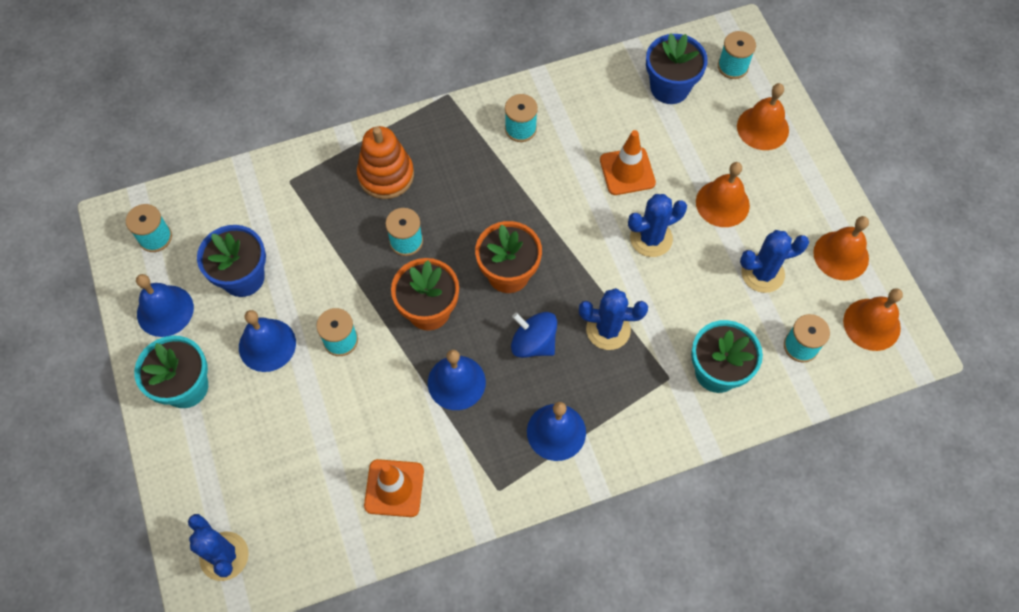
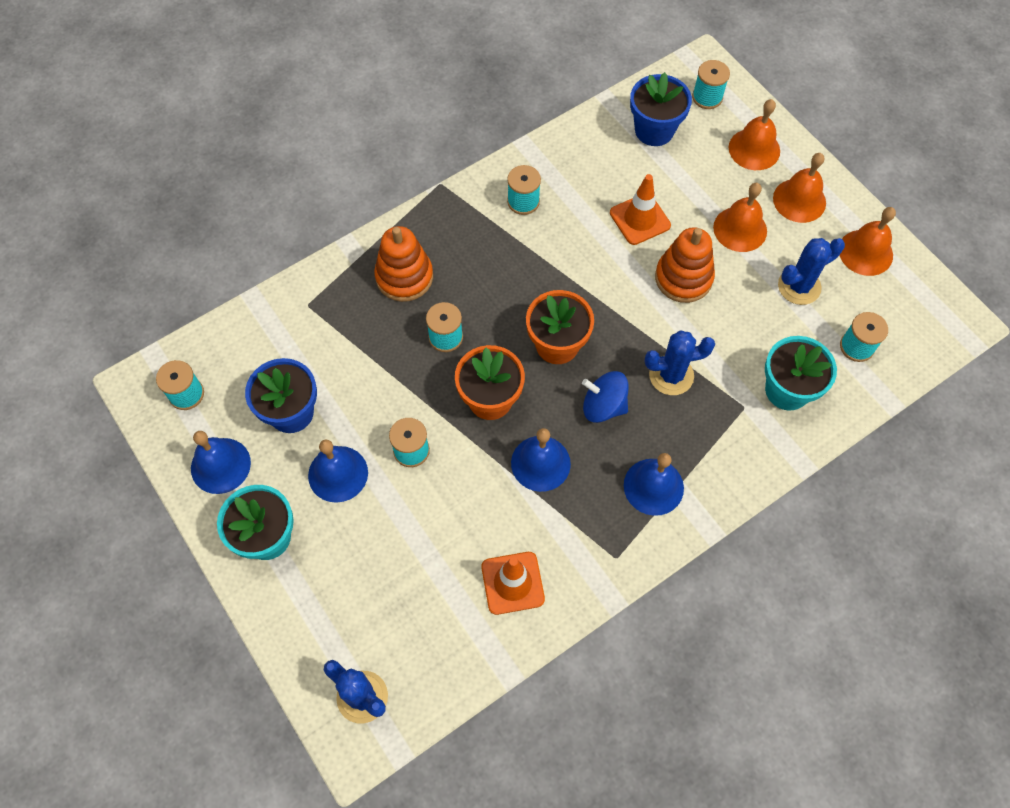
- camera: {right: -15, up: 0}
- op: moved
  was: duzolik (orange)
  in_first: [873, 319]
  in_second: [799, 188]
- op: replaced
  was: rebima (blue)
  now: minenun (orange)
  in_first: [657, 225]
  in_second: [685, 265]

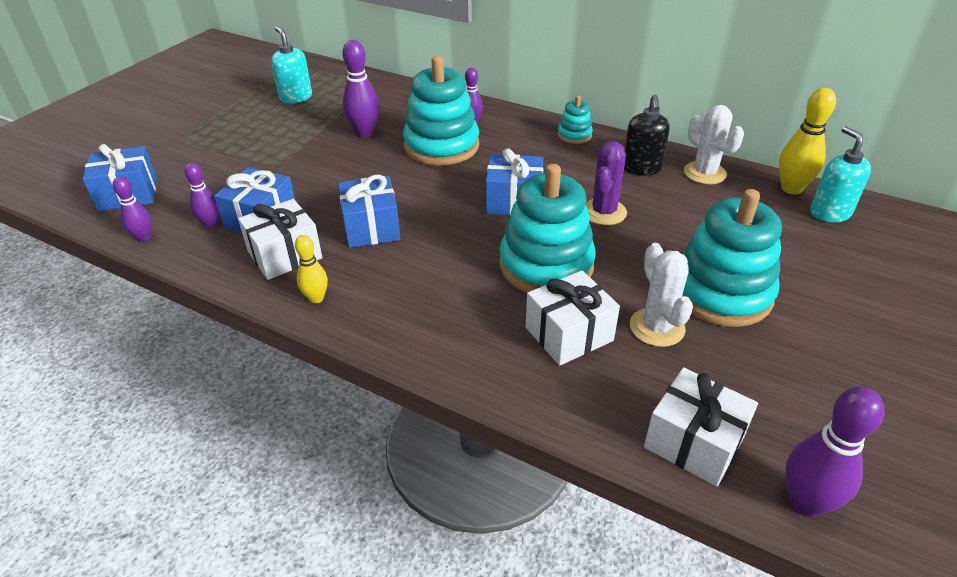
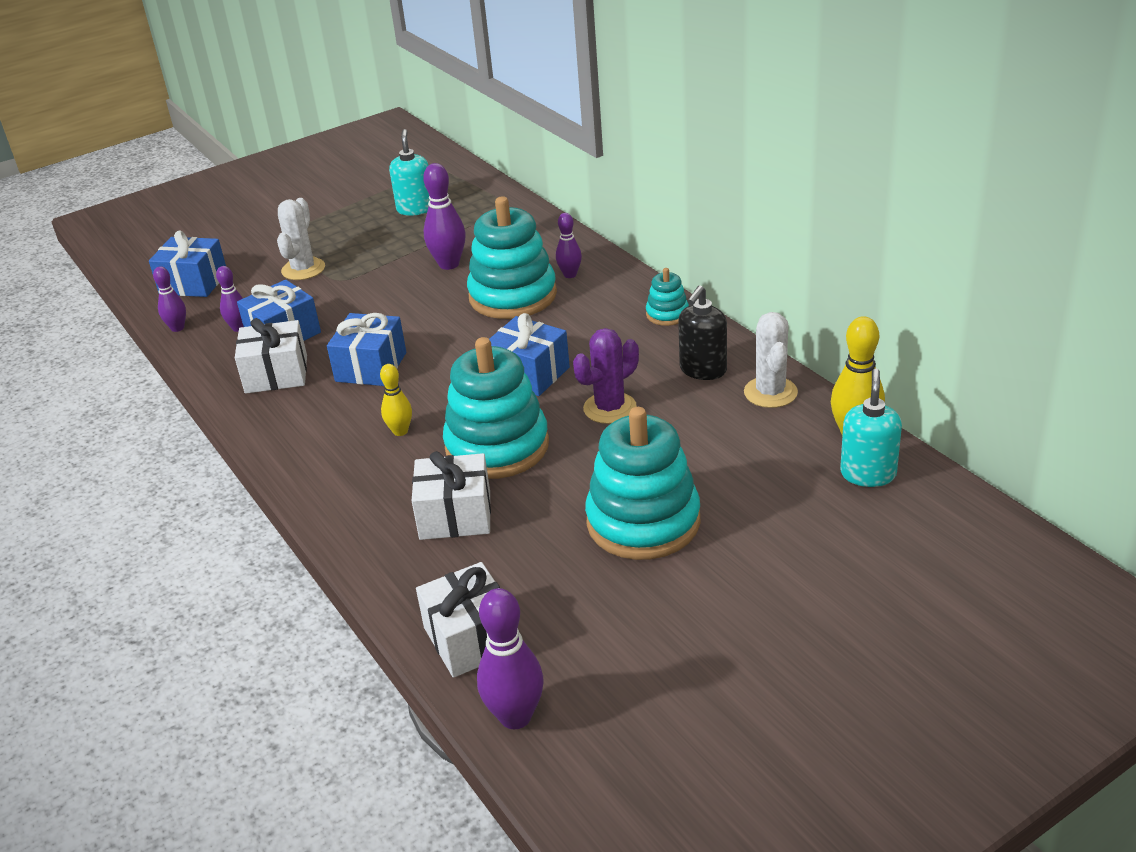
- camera: {right: 30, up: -5}
- op: moved
  was: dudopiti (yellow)
  in_first: [311, 269]
  in_second: [396, 400]
- op: moved
  was: rebima (white)
  in_first: [661, 295]
  in_second: [301, 239]

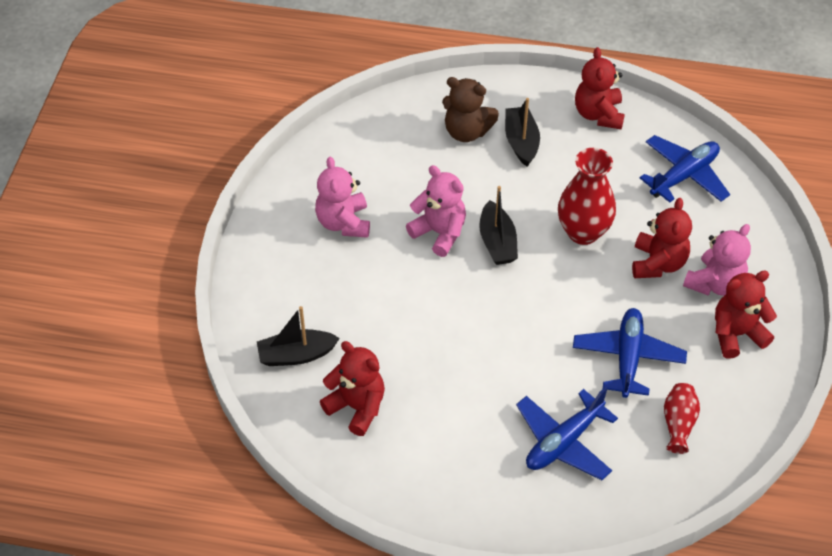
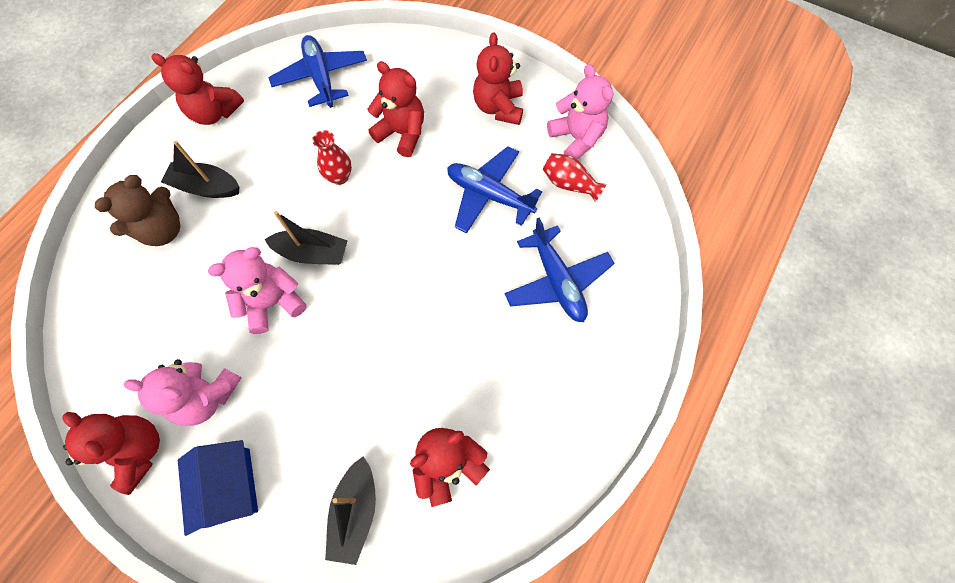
- camera: {right: -70, up: 15}
- op: added
  now: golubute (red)
  in_second: [111, 453]
- op: added
  now: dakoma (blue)
  in_second: [218, 488]
- op: moved
  was: golubute (pink)
  in_first: [717, 260]
  in_second: [580, 112]
- op: resized
  was: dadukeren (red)
  in_first: [587, 196]
  in_second: [332, 157]
  ratio: 0.57

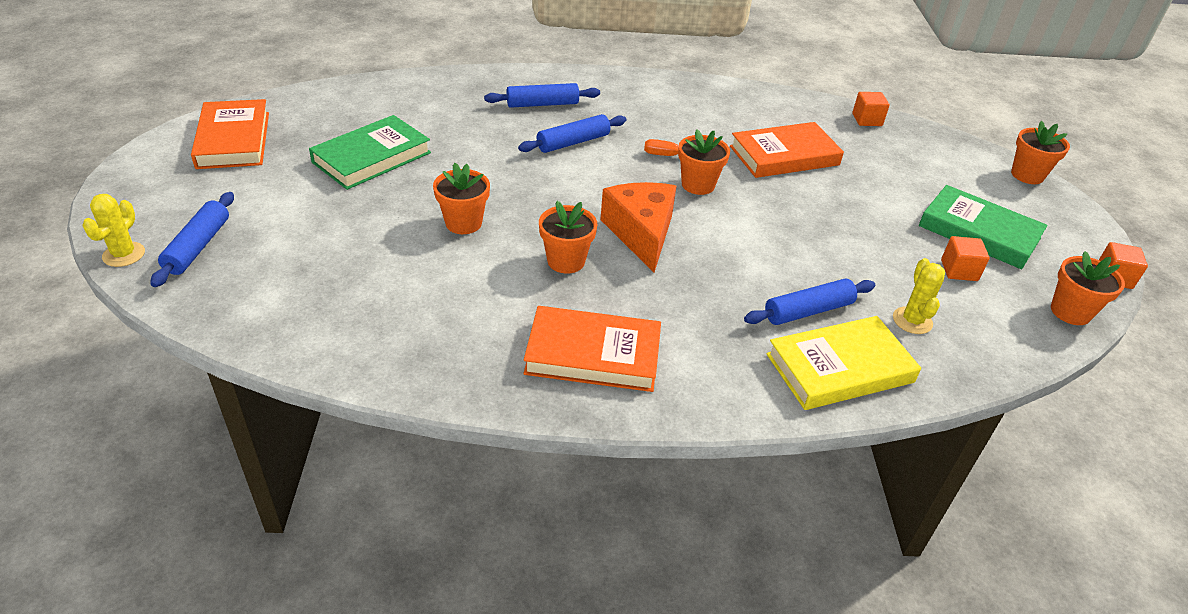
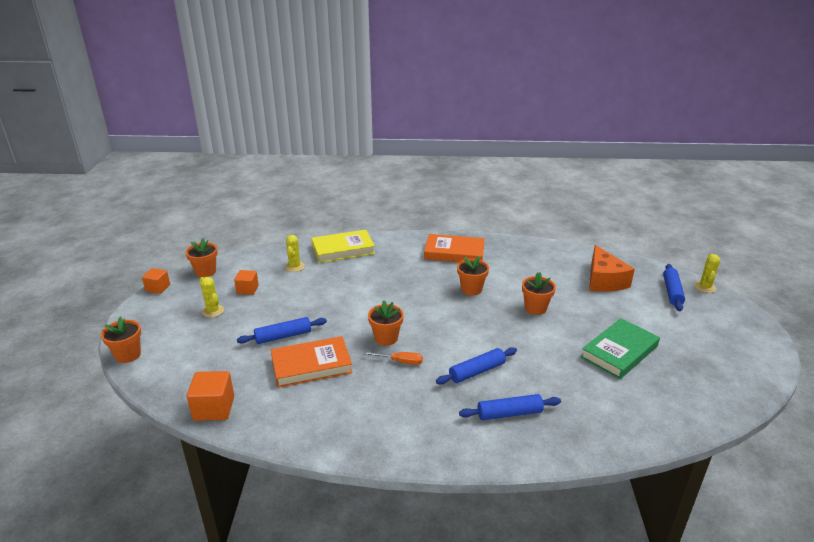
- camera: {right: -175, up: -10}
- op: removed
  was: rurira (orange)
  in_first: [230, 134]
- op: moved
  was: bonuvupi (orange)
  in_first: [638, 227]
  in_second: [612, 268]
- op: moved
  was: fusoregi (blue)
  in_first: [809, 302]
  in_second: [282, 330]
- op: replaced
  was: rurira (green)
  now: rebima (yellow)
  in_first: [983, 227]
  in_second: [211, 297]
- op: resized
  was: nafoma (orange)
  in_first: [871, 109]
  in_second: [210, 396]
  ratio: 1.53

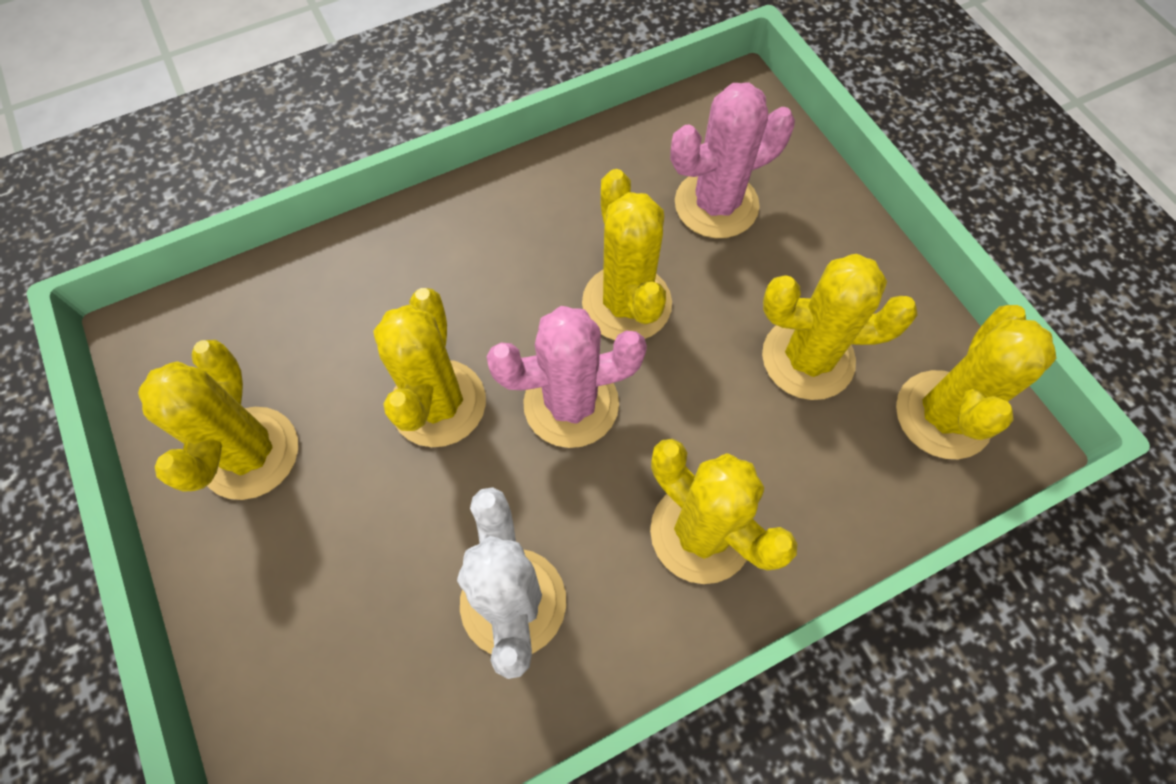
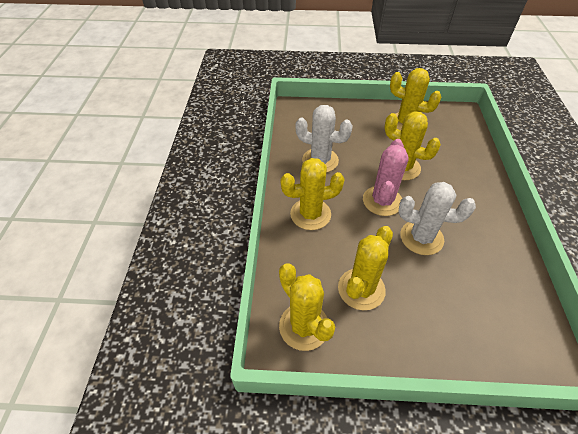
- camera: {right: 120, up: -15}
- op: removed
  was: rebima (pink)
  in_first: [732, 160]
- op: recoloured
  was: rebima (yellow)
  now: rebima (white)
  in_first: [627, 254]
  in_second: [437, 218]

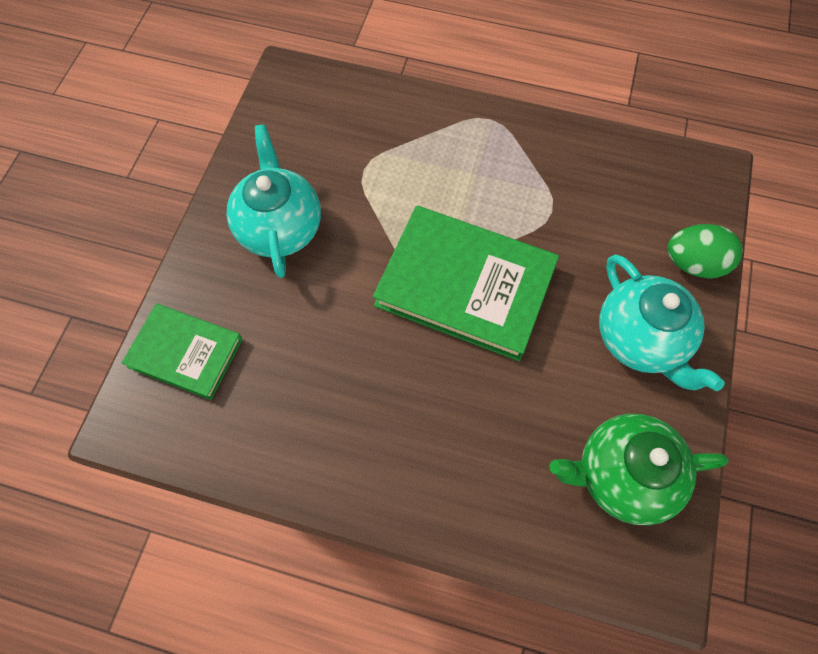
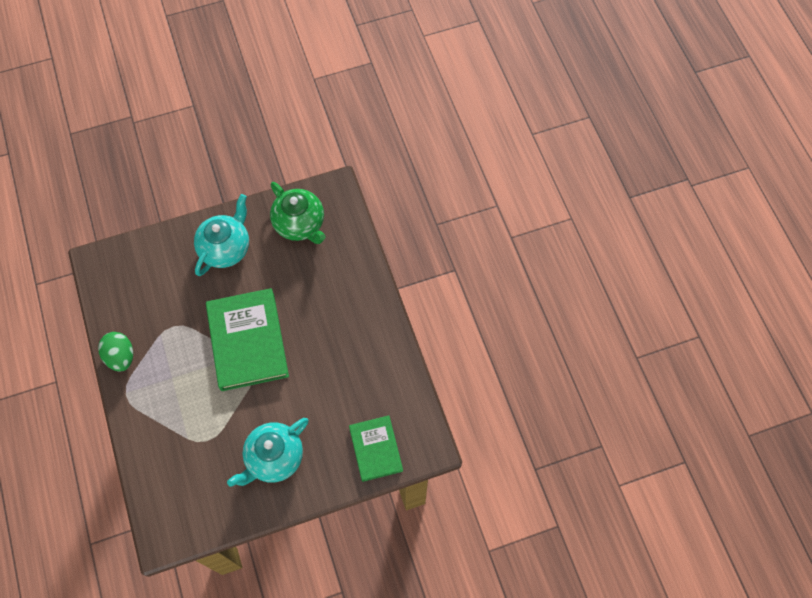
- camera: {right: -125, up: 0}
- op: moved
  was: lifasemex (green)
  in_first: [705, 251]
  in_second: [115, 352]

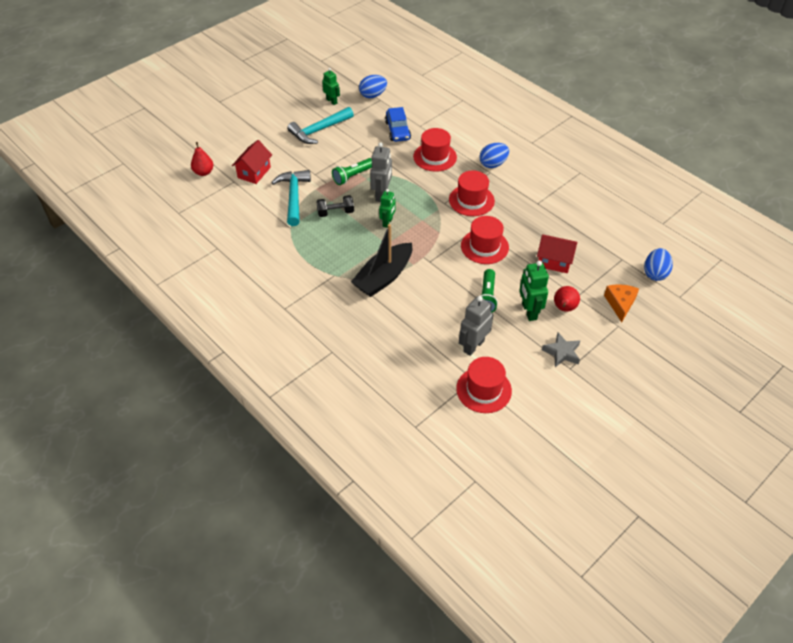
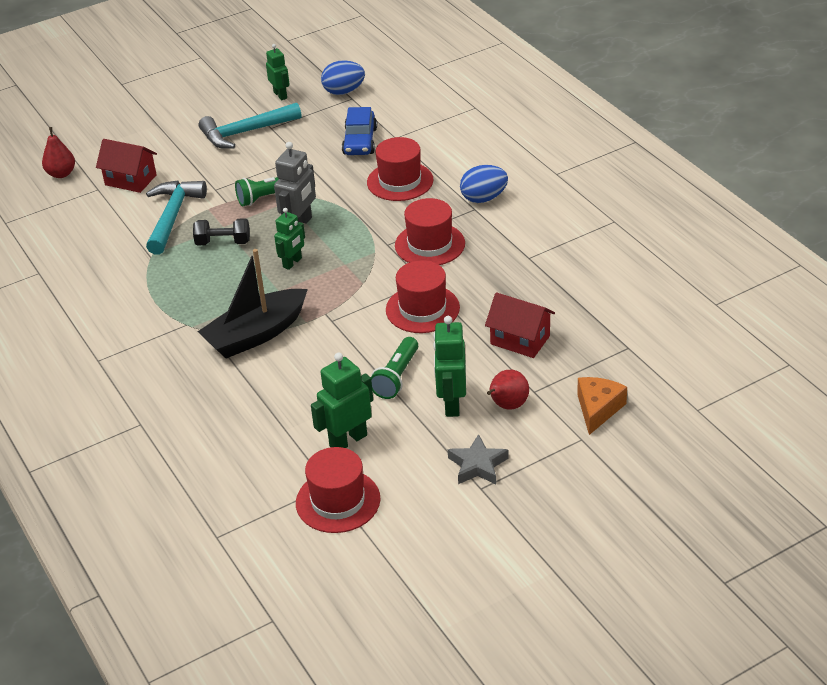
- camera: {right: 15, up: -10}
- op: removed
  was: lifasemex (blue)
  in_first: [658, 264]
- op: recoloured
  was: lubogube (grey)
  now: lubogube (green)
  in_first: [476, 326]
  in_second: [342, 400]
- op: turned
  was: dakoma (red)
  in_first: [252, 162]
  in_second: [126, 166]
  clockwise: 75

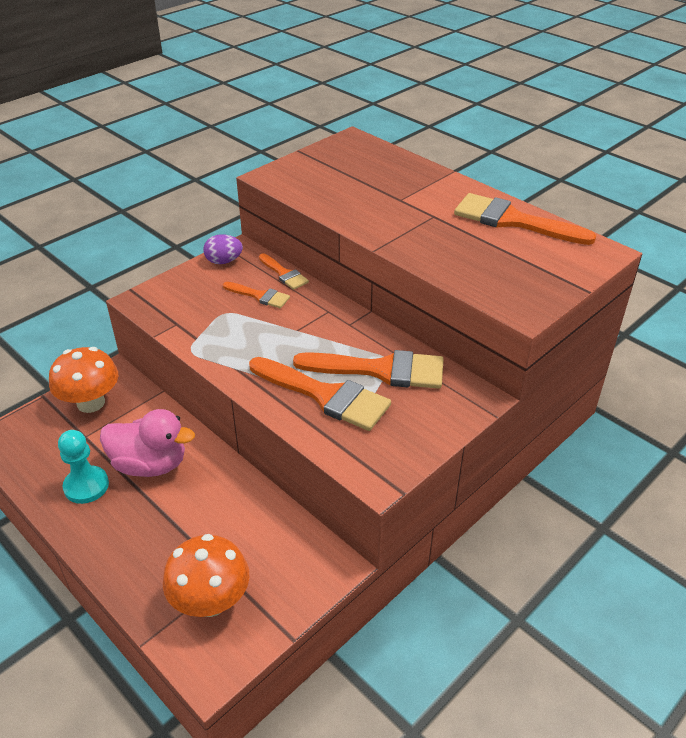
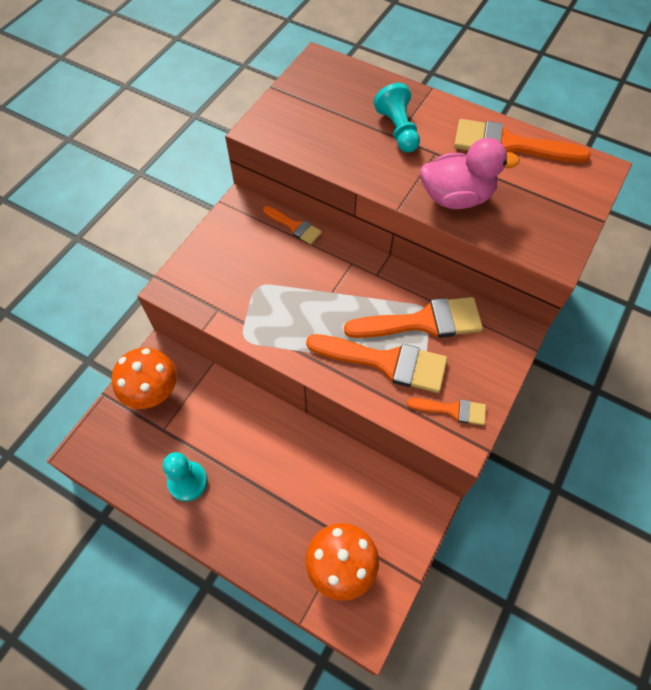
- camera: {right: -15, up: 20}
- op: removed
  was: lifasemex (purple)
  in_first: [223, 249]
- op: added
  now: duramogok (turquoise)
  in_second: [397, 118]
- op: moved
  was: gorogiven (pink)
  in_first: [147, 443]
  in_second: [470, 173]
- op: moved
  was: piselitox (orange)
  in_first: [256, 295]
  in_second: [446, 411]

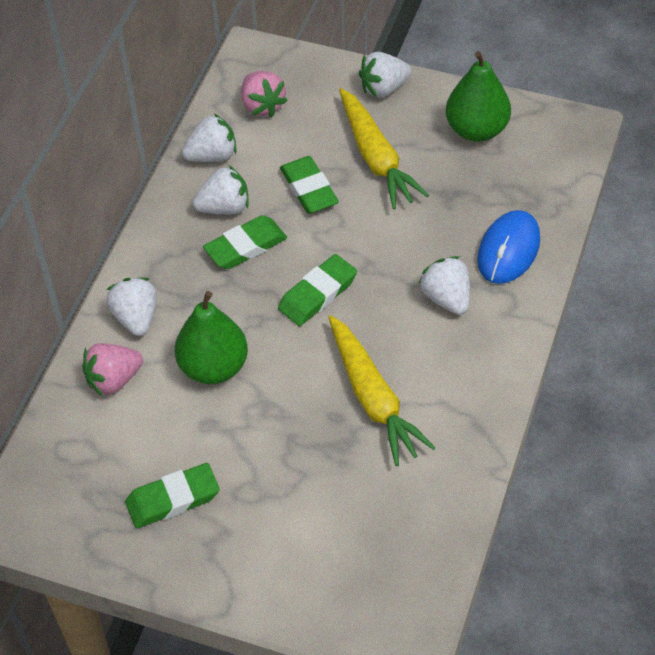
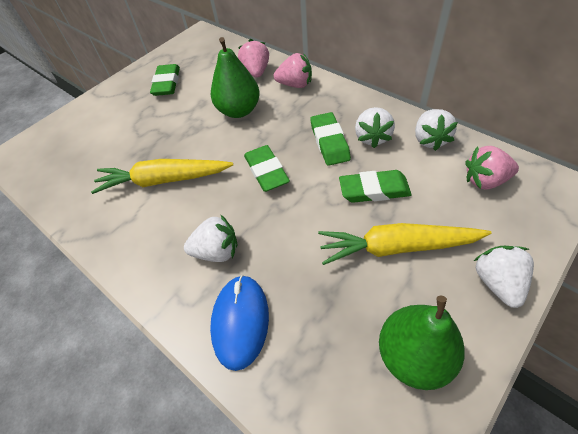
- camera: {right: 115, up: 0}
- op: recoloured
  was: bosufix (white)
  now: bosufix (pink)
  in_first: [131, 306]
  in_second: [293, 70]
- op: turned
  was: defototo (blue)
  in_first: [508, 247]
  in_second: [239, 323]
  clockwise: 45

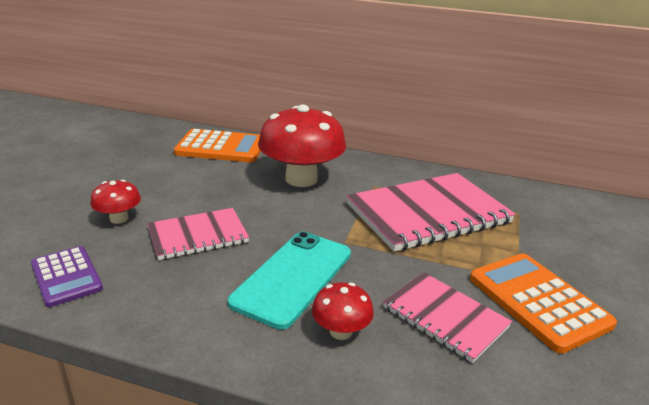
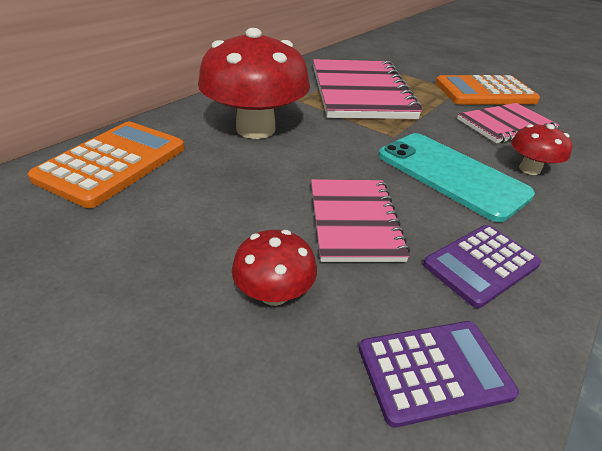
- camera: {right: -70, up: 10}
- op: added
  now: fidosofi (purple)
  in_second: [482, 266]

